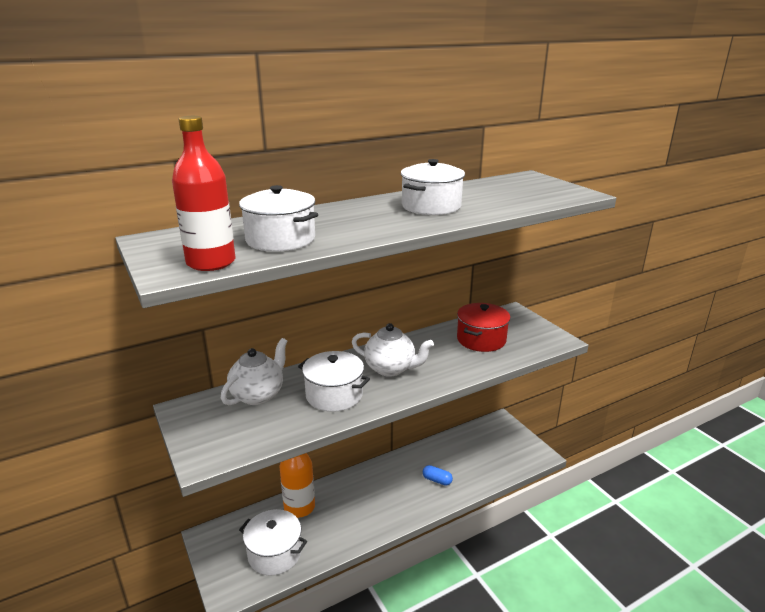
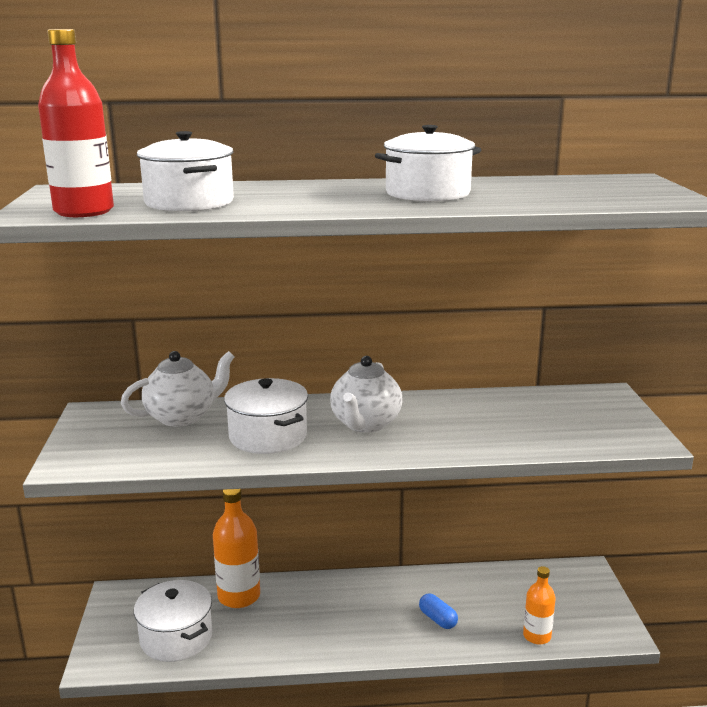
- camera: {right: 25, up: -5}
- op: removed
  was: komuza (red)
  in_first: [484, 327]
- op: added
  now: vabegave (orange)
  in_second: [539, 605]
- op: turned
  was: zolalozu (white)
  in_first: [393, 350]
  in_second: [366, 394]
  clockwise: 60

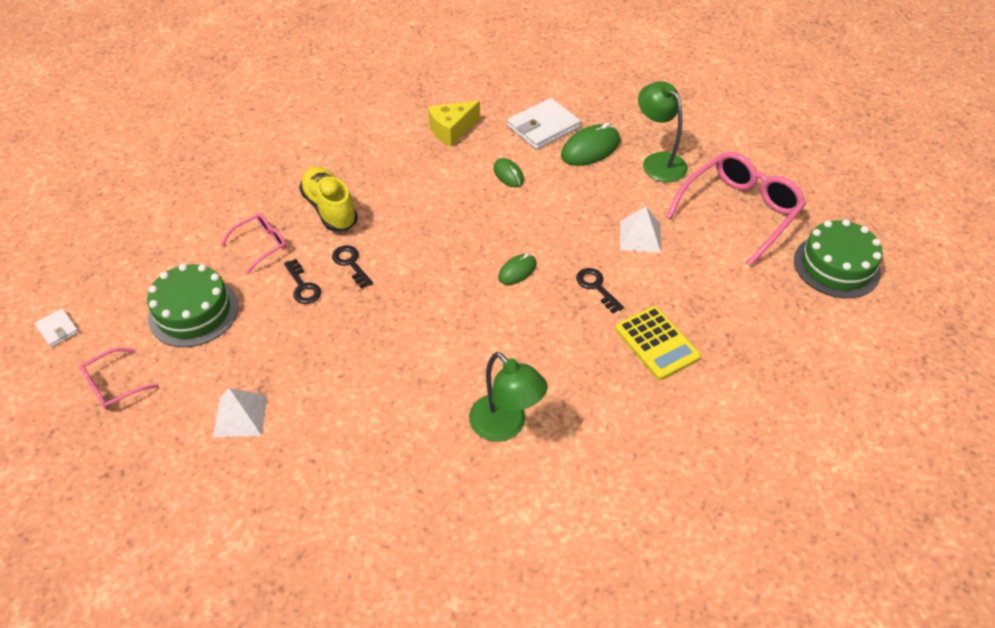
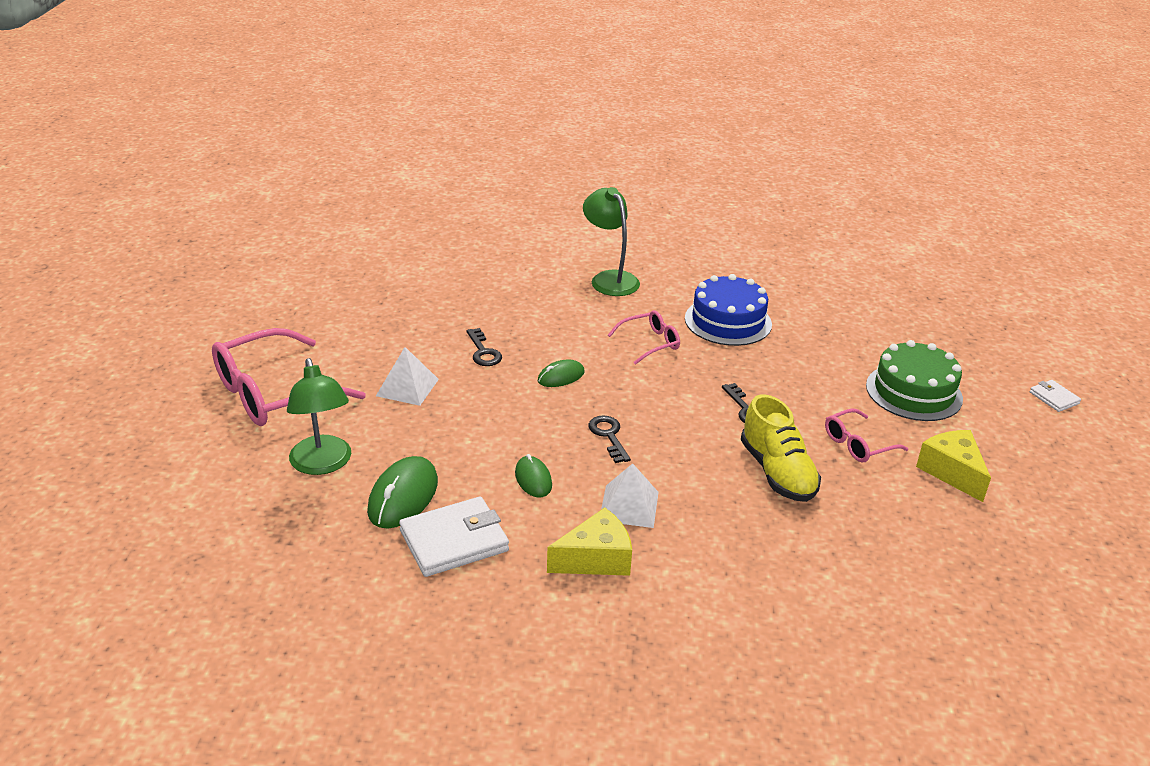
- camera: {right: -170, up: -15}
- op: removed
  was: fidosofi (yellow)
  in_first: [658, 343]
- op: removed
  was: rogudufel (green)
  in_first: [838, 258]
- op: added
  now: rogudufel (blue)
  in_second: [728, 310]
- op: added
  now: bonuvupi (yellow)
  in_second: [953, 466]
- op: moved
  was: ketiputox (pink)
  in_first: [119, 379]
  in_second: [644, 337]
- op: moved
  was: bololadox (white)
  in_first: [240, 413]
  in_second: [630, 495]
- op: moved
  was: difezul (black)
  in_first: [302, 281]
  in_second: [609, 439]
- op: turned
  was: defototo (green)
  in_first: [590, 144]
  in_second: [402, 492]
  clockwise: -45

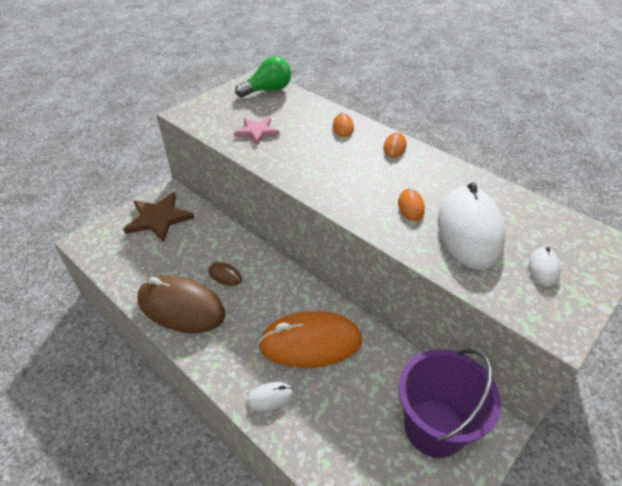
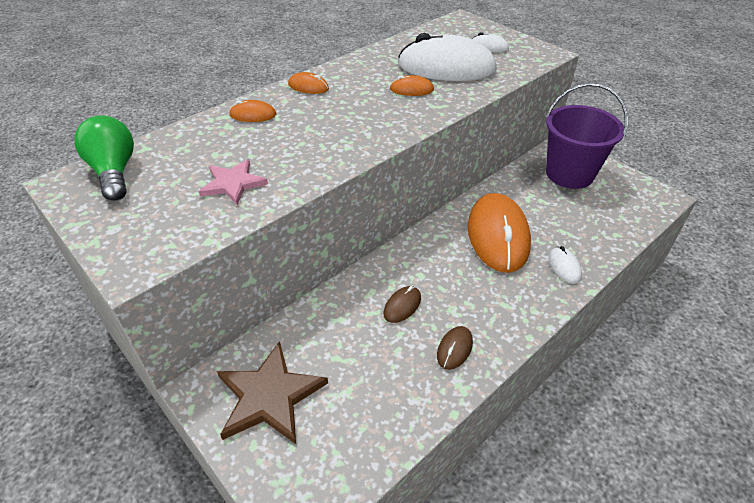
- camera: {right: -85, up: 0}
- op: resized
  was: defototo (brown)
  in_first: [182, 304]
  in_second: [455, 348]
  ratio: 0.43

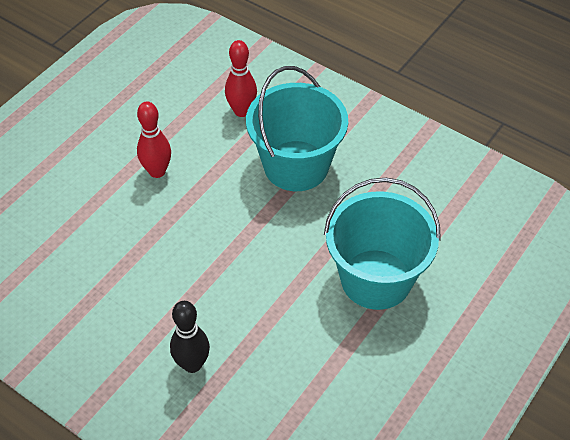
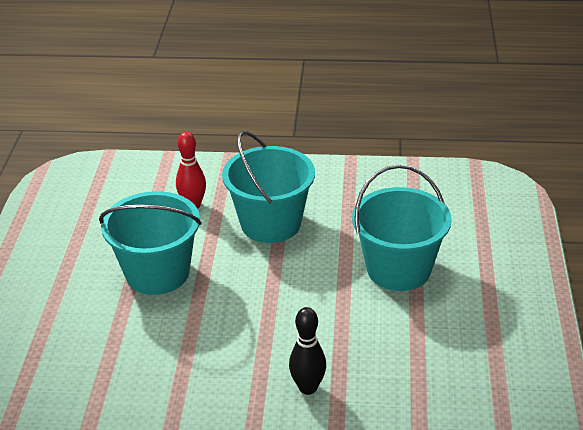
- camera: {right: -30, up: -15}
- op: replaced
  was: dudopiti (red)
  now: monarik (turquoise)
  in_first: [154, 139]
  in_second: [150, 243]

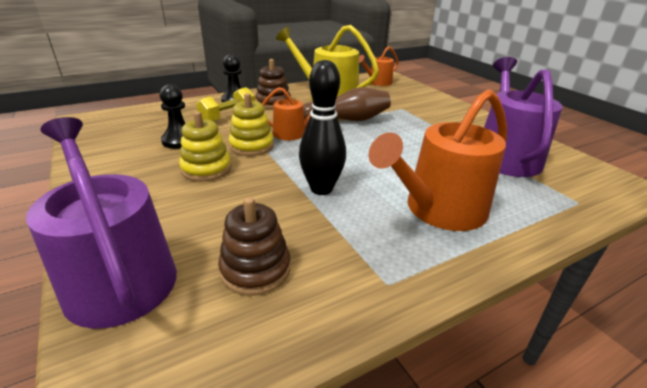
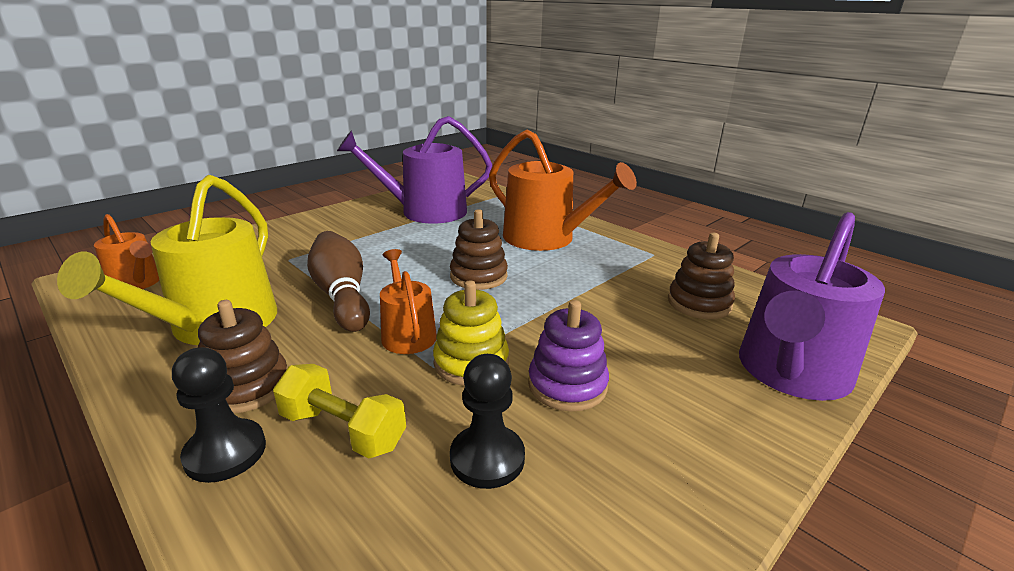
- camera: {right: -105, up: -5}
- op: removed
  was: dudopiti (black)
  in_first: [322, 127]
- op: added
  now: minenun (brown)
  in_second: [479, 249]
- op: recoloured
  was: minenun (yellow)
  now: minenun (purple)
  in_first: [205, 146]
  in_second: [568, 356]

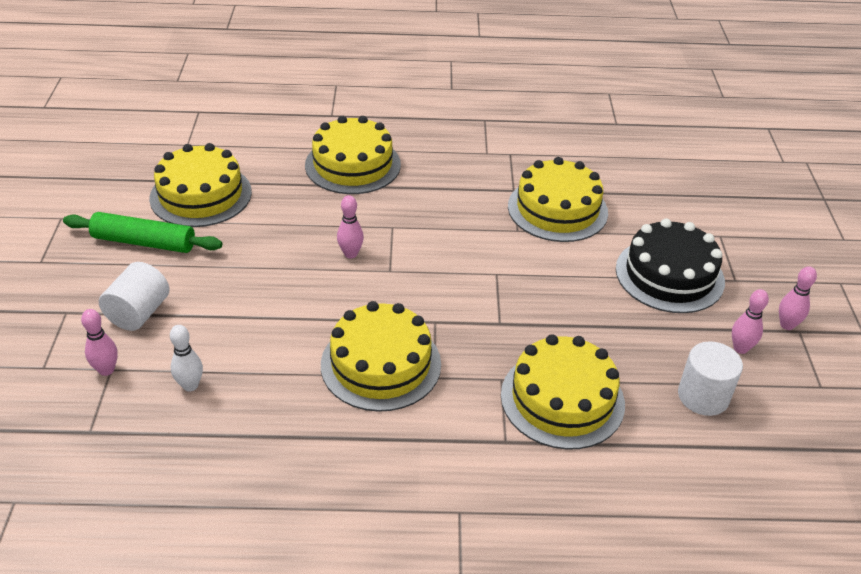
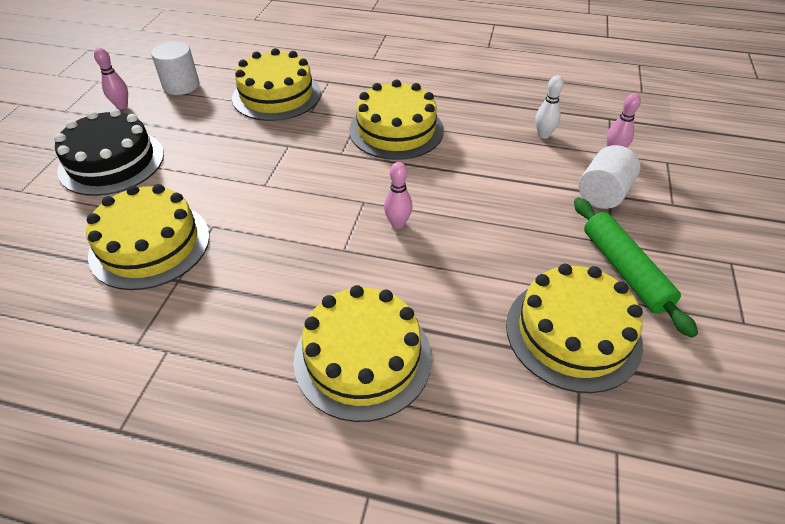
- camera: {right: -165, up: 5}
- op: removed
  was: dudopiti (pink)
  in_first: [798, 298]
- op: turned
  was: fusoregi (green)
  in_first: [142, 232]
  in_second: [636, 268]
  clockwise: 45

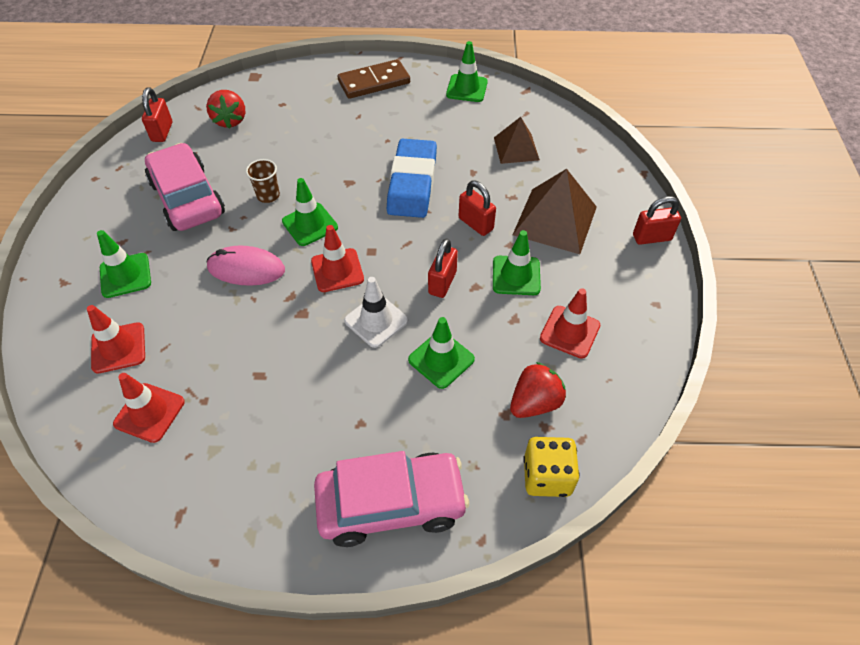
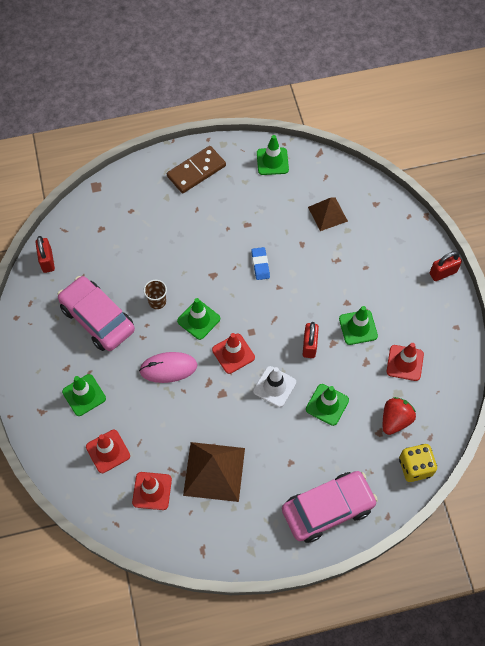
- camera: {right: -15, up: 10}
- op: removed
  was: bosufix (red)
  in_first: [225, 109]
- op: removed
  was: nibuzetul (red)
  in_first: [477, 208]
- op: moved
  was: bololadox (brown)
  in_first: [555, 211]
  in_second: [214, 472]
- op: resized
  was: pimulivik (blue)
  in_first: [412, 178]
  in_second: [260, 263]
  ratio: 0.47

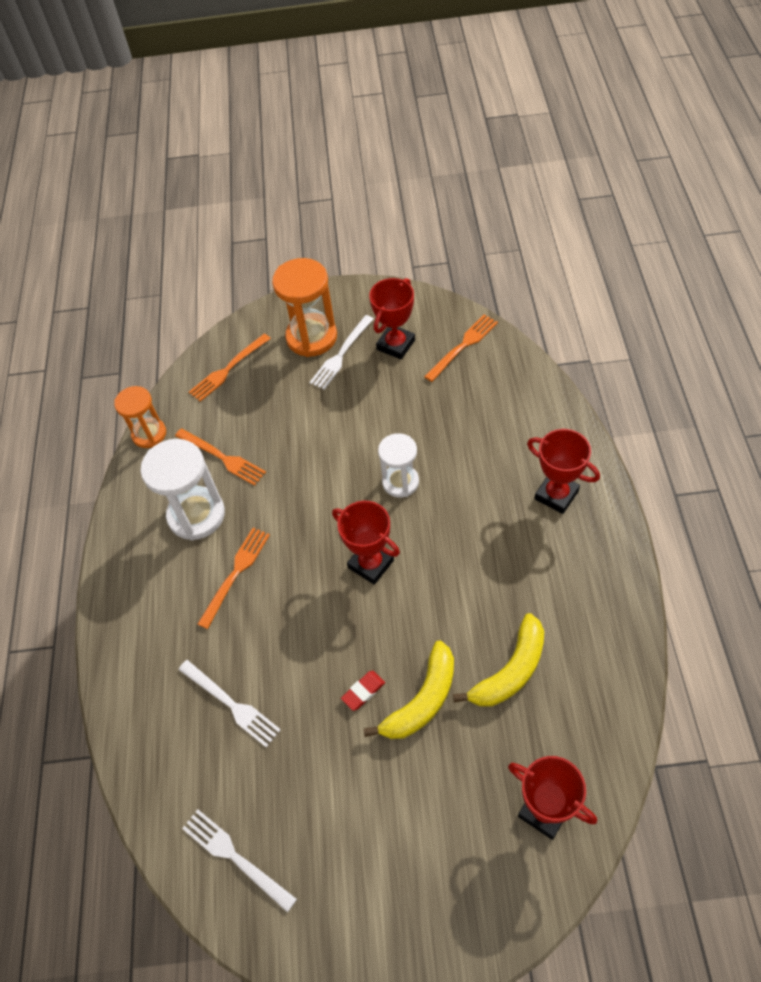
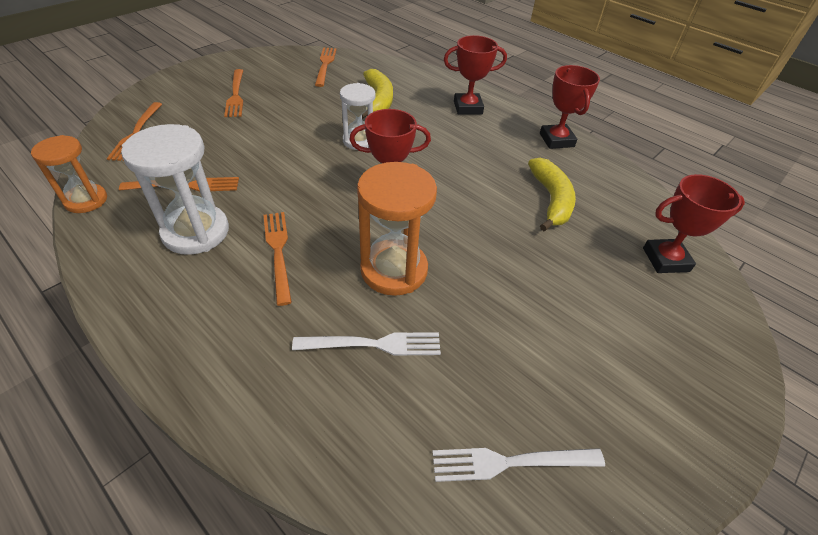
- camera: {right: -50, up: -10}
- op: removed
  was: pimulivik (red)
  in_first: [363, 691]
- op: moved
  was: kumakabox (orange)
  in_first: [304, 307]
  in_second: [397, 229]
- op: moved
  was: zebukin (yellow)
  in_first: [409, 690]
  in_second: [377, 94]
- op: moved
  was: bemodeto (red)
  in_first: [392, 318]
  in_second: [570, 107]
- op: recoloured
  was: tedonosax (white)
  now: tedonosax (orange)
  in_first: [341, 352]
  in_second: [233, 93]

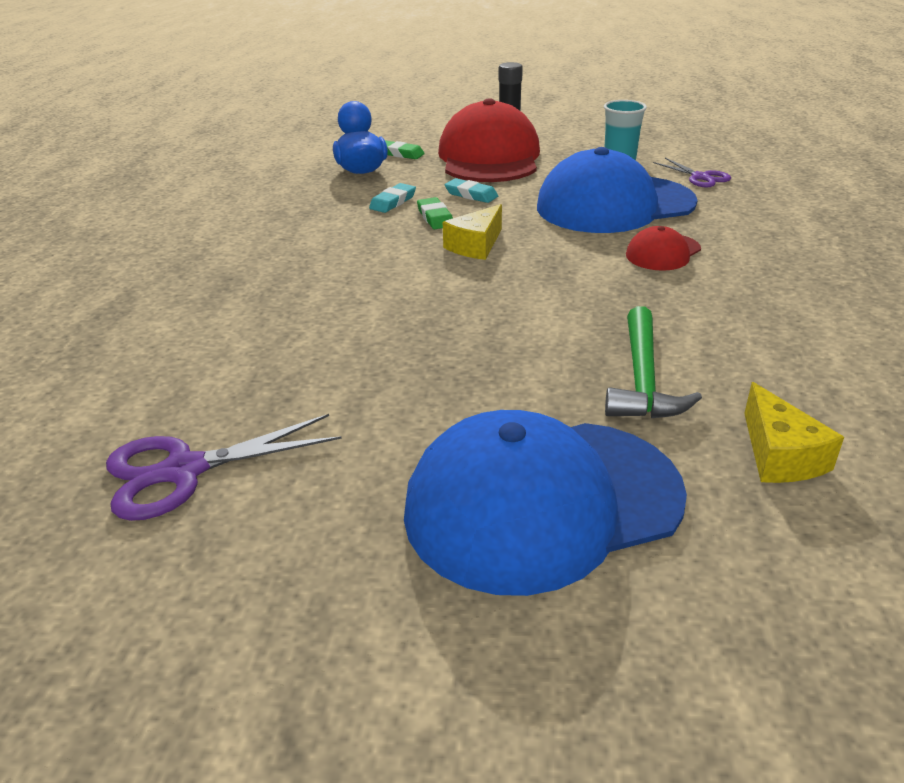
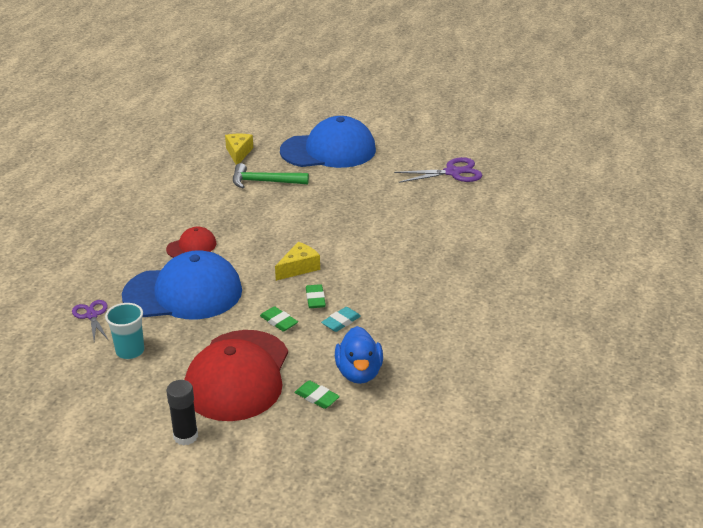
- camera: {right: -170, up: 0}
- op: recoloured
  was: pimulivik (turquoise)
  now: pimulivik (green)
  in_first: [471, 190]
  in_second: [279, 318]
- op: turned
  was: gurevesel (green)
  in_first: [653, 362]
  in_second: [271, 176]
  clockwise: -105

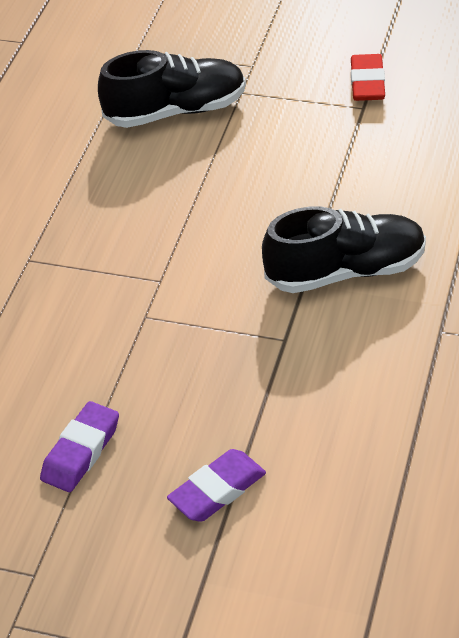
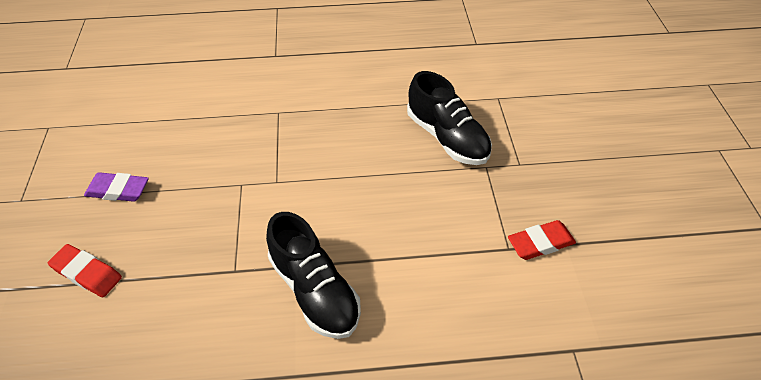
- camera: {right: 65, up: 5}
- op: recoloured
  was: pimulivik (purple)
  now: pimulivik (red)
  in_first: [216, 485]
  in_second: [85, 270]

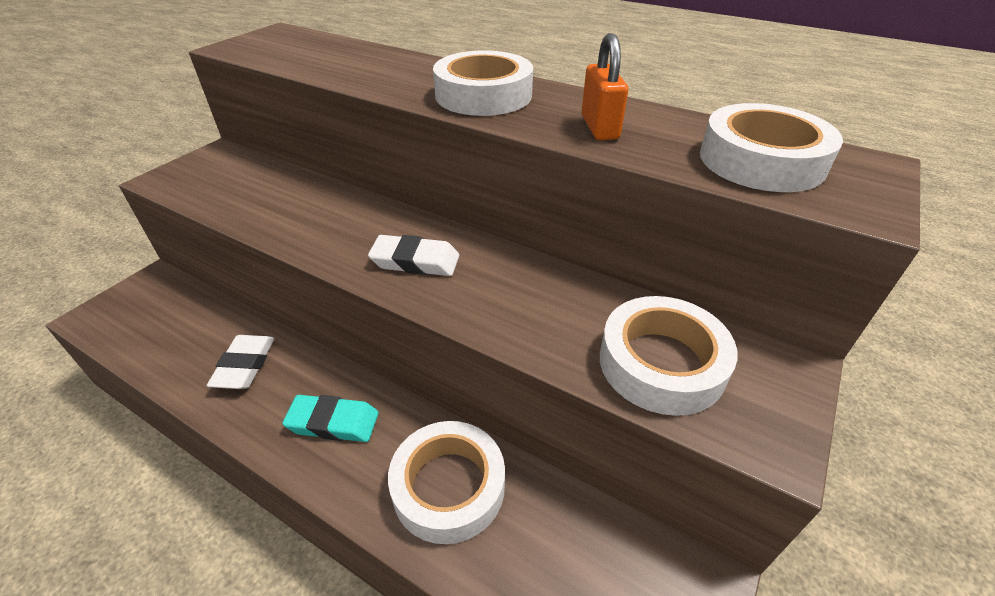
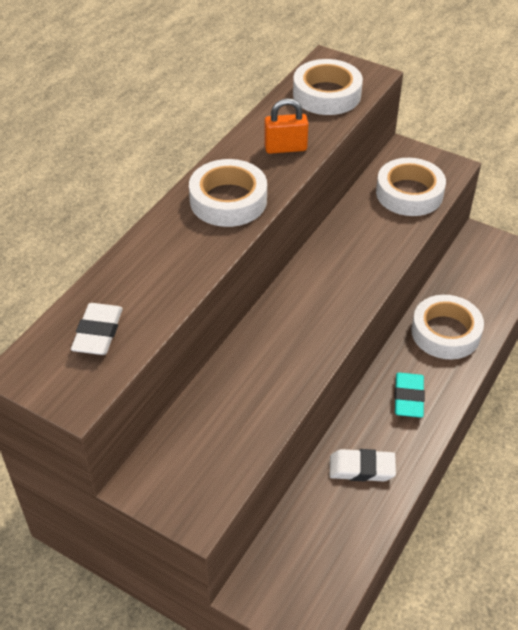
- camera: {right: -90, up: 5}
- op: moved
  was: pimulivik (white)
  in_first: [413, 255]
  in_second: [97, 329]

